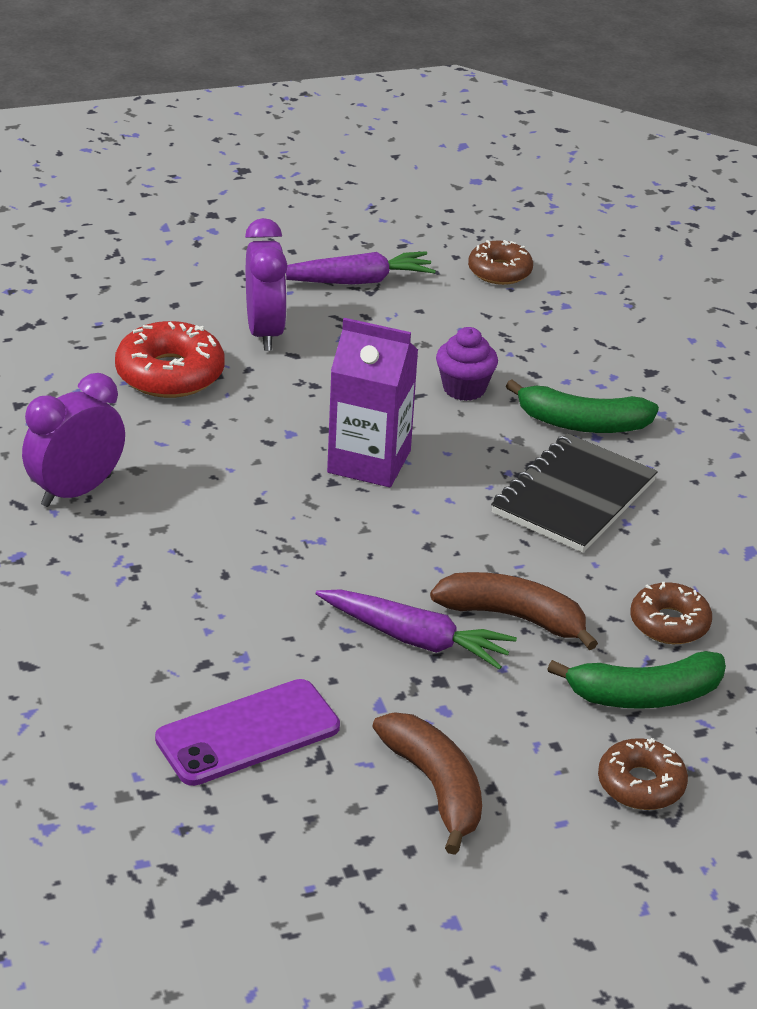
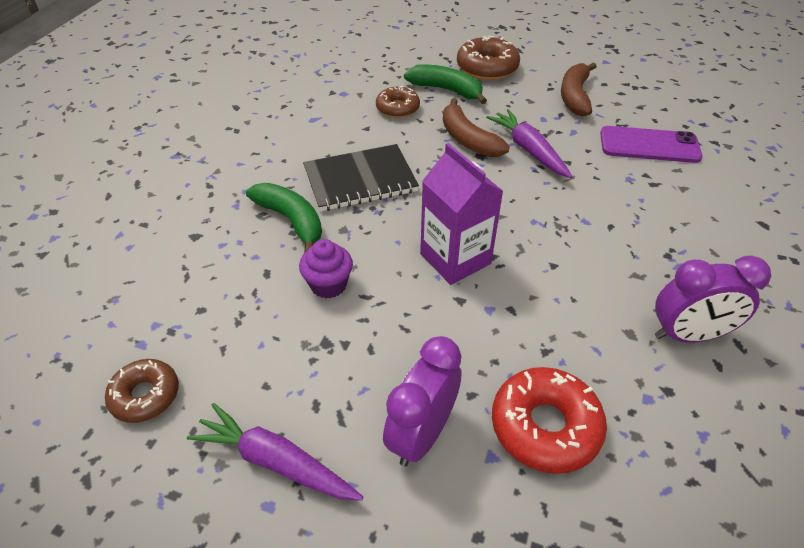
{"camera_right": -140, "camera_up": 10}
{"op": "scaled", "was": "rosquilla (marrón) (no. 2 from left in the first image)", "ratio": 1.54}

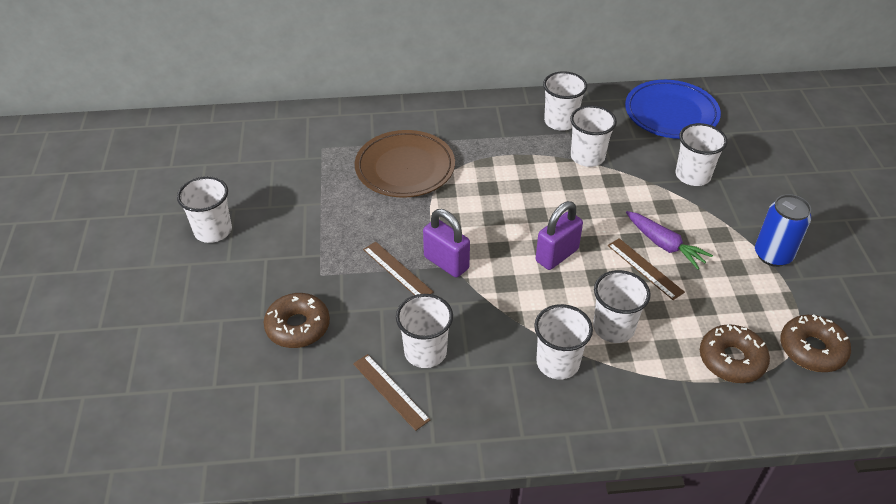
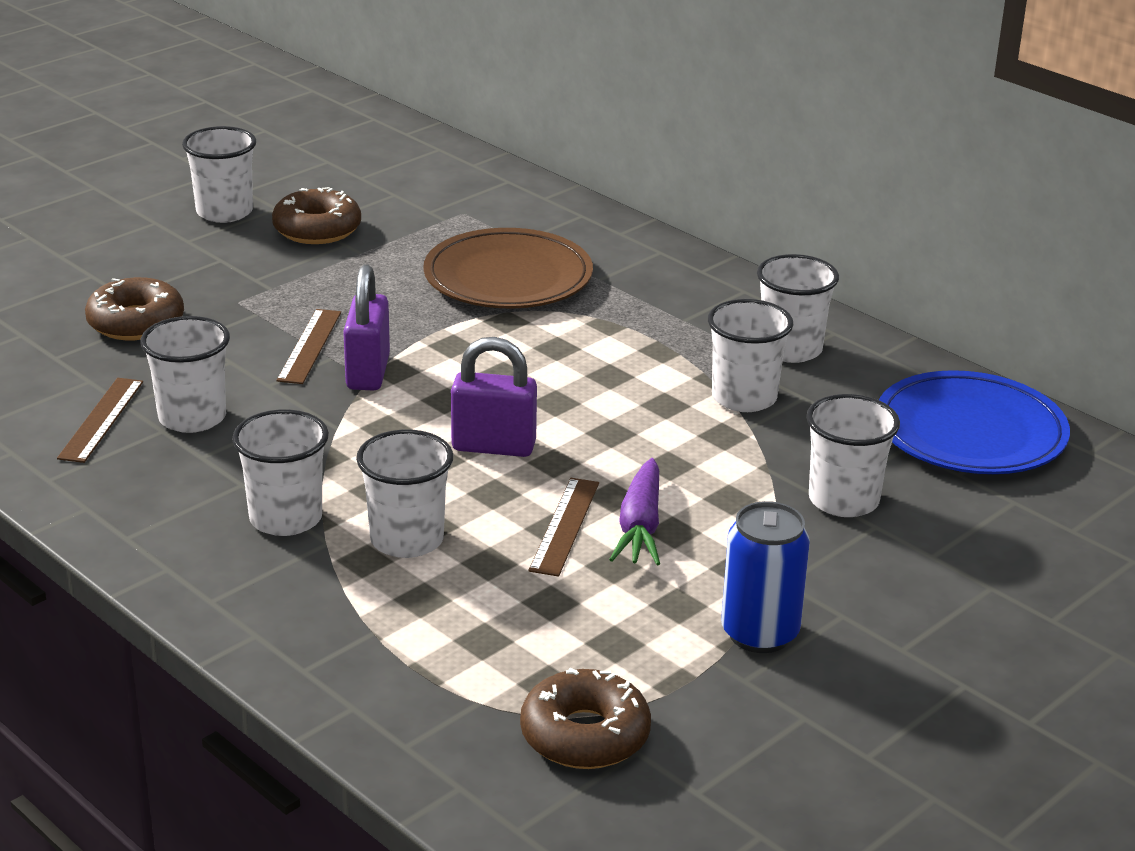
{"camera_right": 50, "camera_up": -15}
{"op": "shifted", "was": "rosquilla (marrón) (no. 2 from left)"}

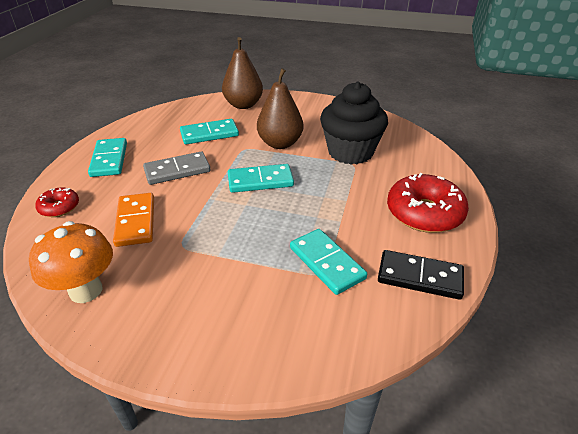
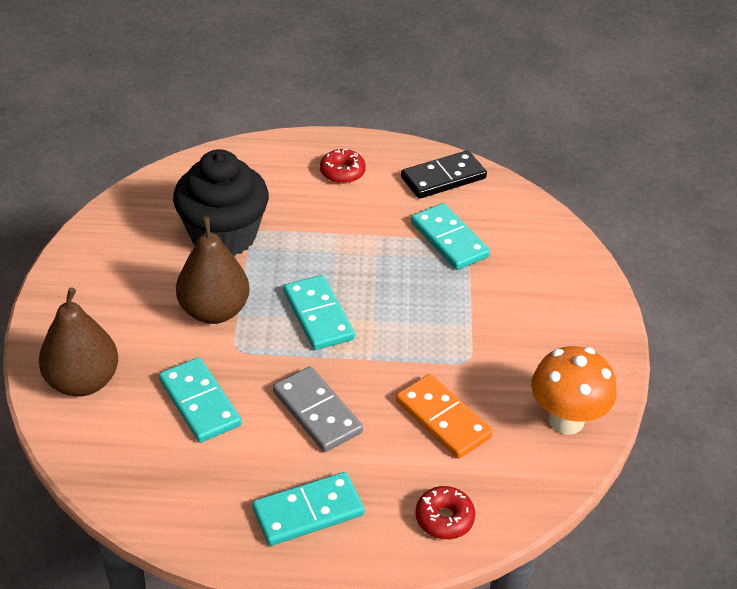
{"camera_right": -105, "camera_up": 5}
{"op": "rotated", "was": "ficha de dominó (naranja)", "clockwise": 75}
{"op": "rotated", "was": "ficha de dominó (turquesa) (no. 4 from left)", "clockwise": -75}
{"op": "rotated", "was": "ficha de dominó (negro)", "clockwise": 60}
{"op": "scaled", "was": "rosquilla (rojo) (no. 2 from left in the first image)", "ratio": 0.52}

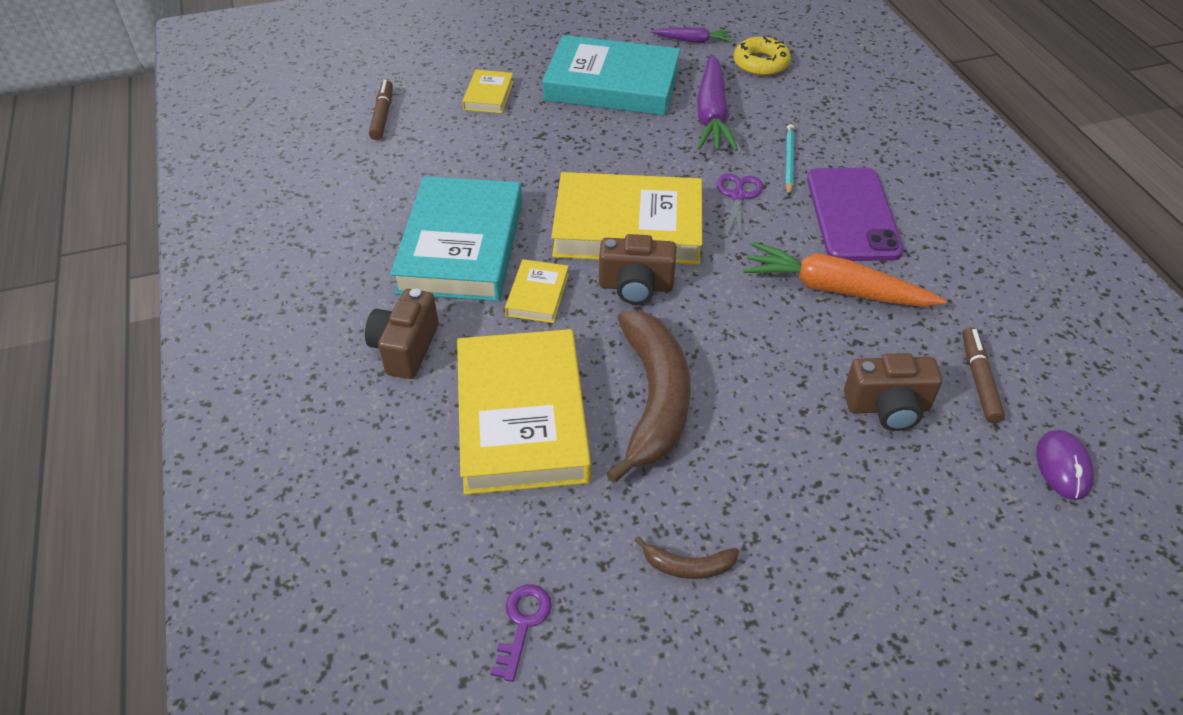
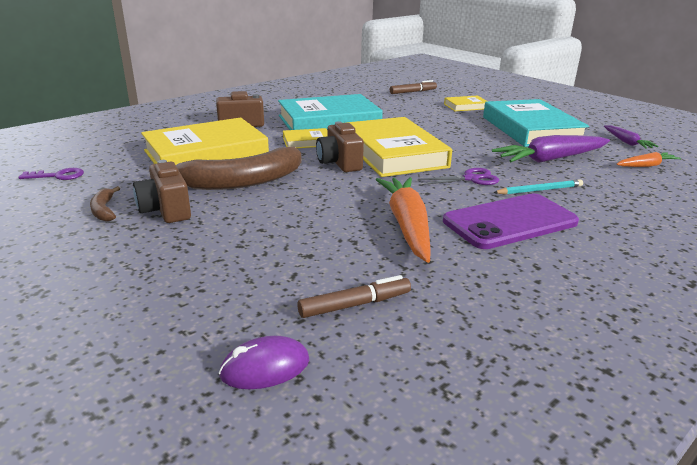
{"camera_right": 65, "camera_up": -20}
{"op": "shifted", "was": "cámara (marrón) (no. 3 from left in the first image)", "now": "cámara (marrón) (no. 1 from left)"}
{"op": "swapped", "was": "rosquilla (amarillo)", "now": "zanahoria (naranja) (no. 2 from left)"}

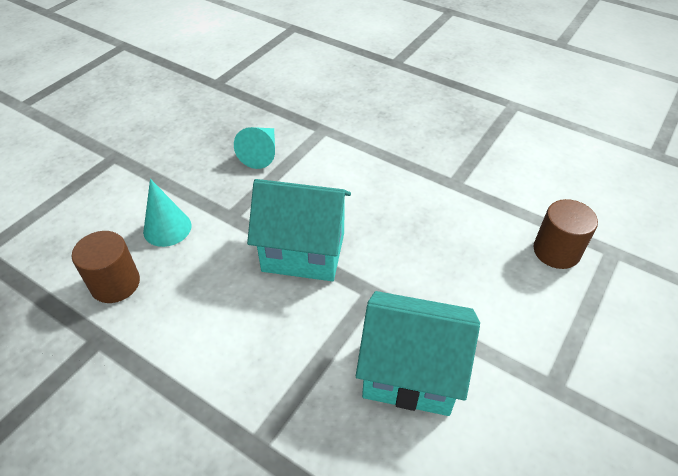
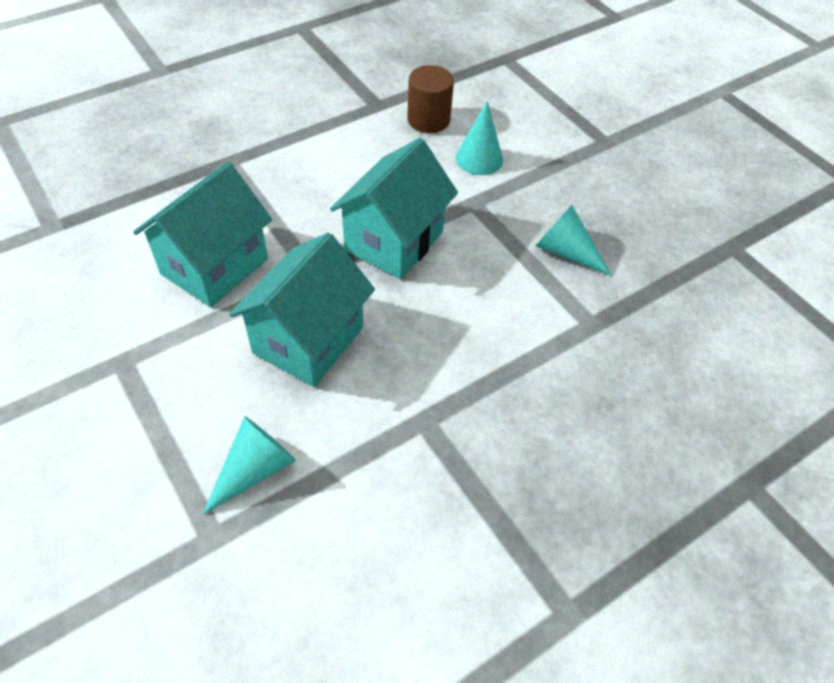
{"camera_right": 110, "camera_up": 5}
{"op": "new", "now": "casa (turquesa) (no. 2 from left)"}
{"op": "swapped", "was": "cilindro (marrón) (no. 2 from left)", "now": "cono (turquesa) (no. 1 from left)"}

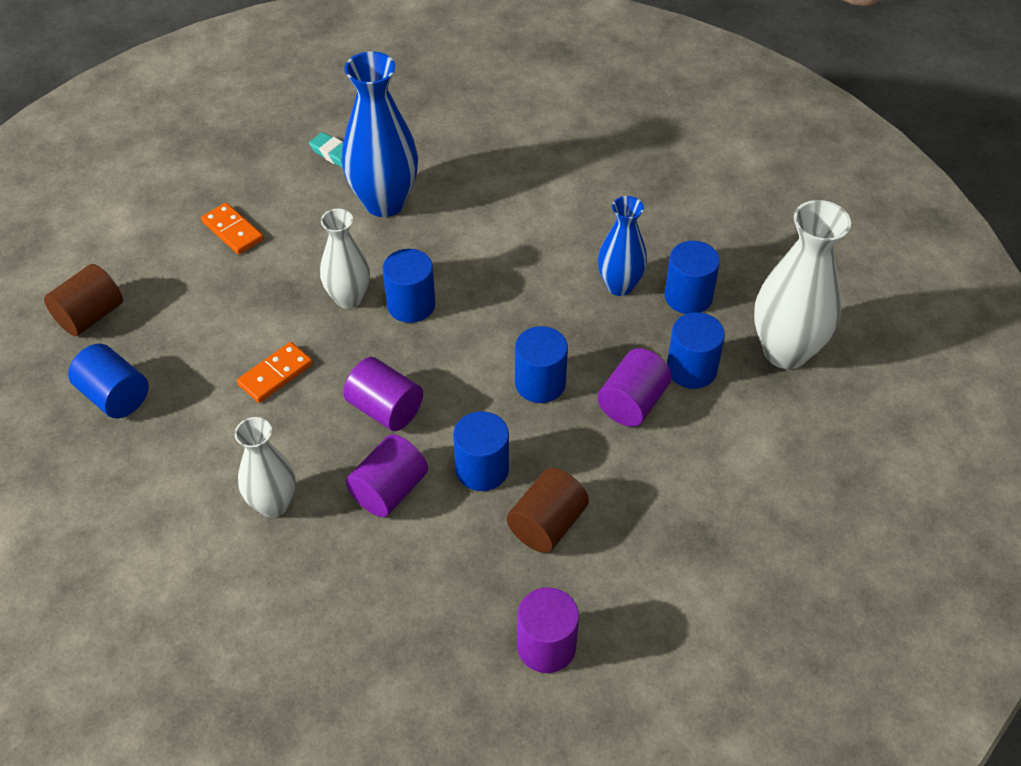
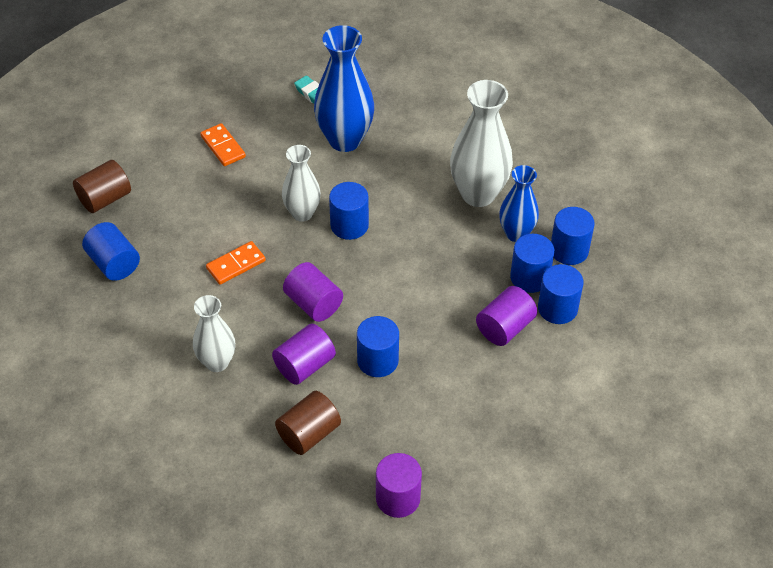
{"camera_right": 10, "camera_up": 0}
{"op": "shifted", "was": "cilindro (marrón) (no. 2 from left)"}
{"op": "shifted", "was": "cilindro (azul) (no. 4 from left)"}
{"op": "shifted", "was": "florero (blanco) (no. 3 from left)"}

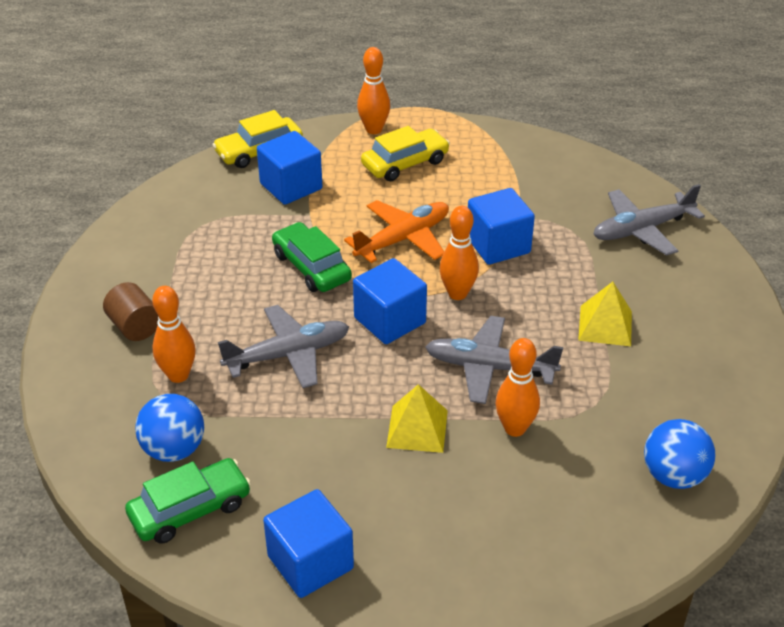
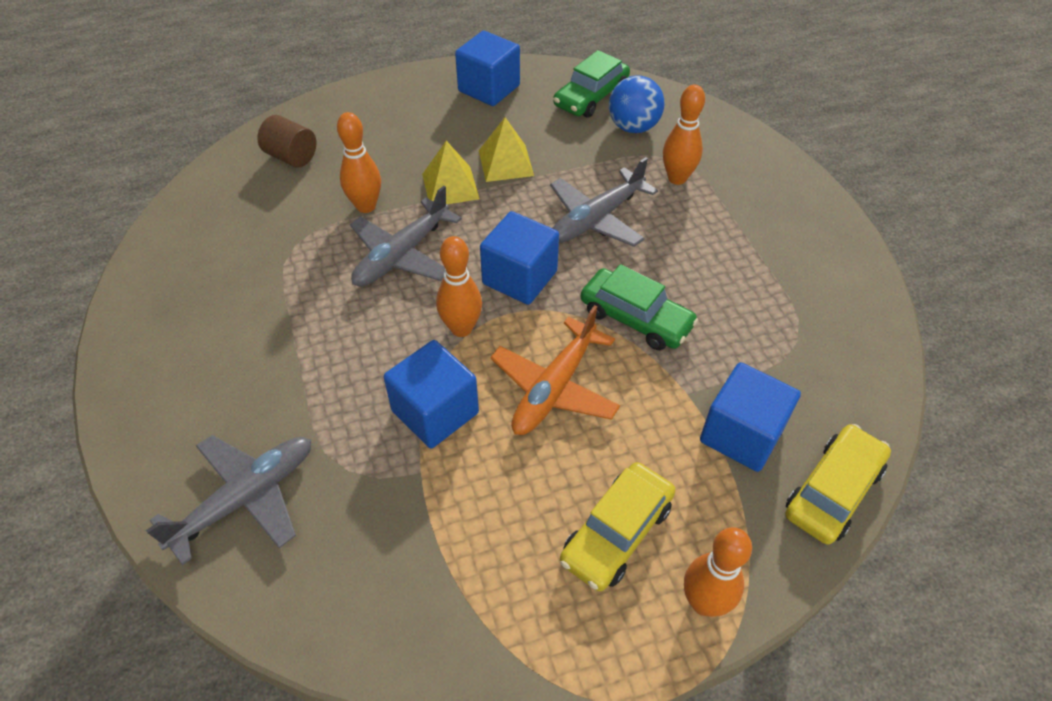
{"camera_right": 160, "camera_up": 10}
{"op": "gone", "was": "pelota (azul) (no. 2 from left)"}
{"op": "shifted", "was": "cilindro (marrón)"}
{"op": "shifted", "was": "pirámide (amarillo) (no. 2 from left)"}
{"op": "rotated", "was": "avión (gris) (no. 2 from left)", "clockwise": 135}

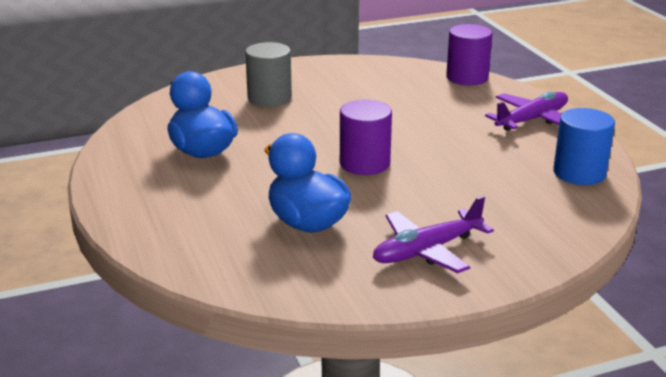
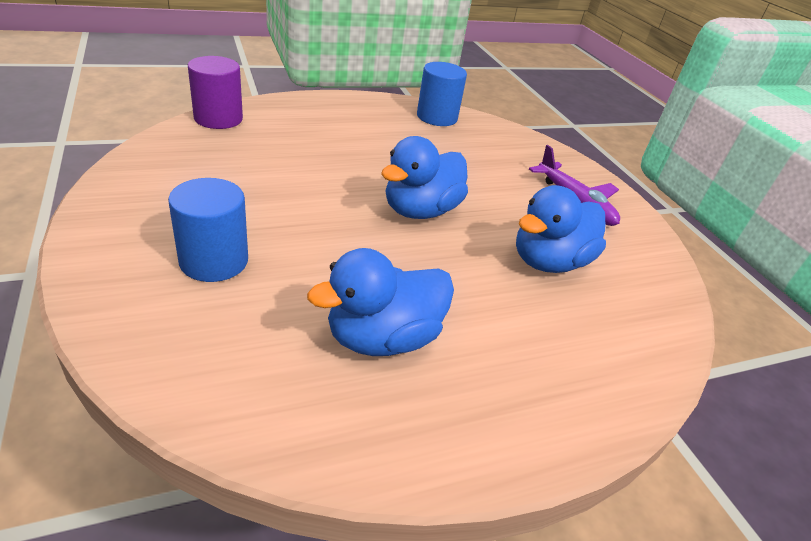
{"camera_right": -95, "camera_up": 10}
{"op": "gone", "was": "avión (morado) (no. 2 from left)"}
{"op": "swapped", "was": "cilindro (morado) (no. 1 from left)", "now": "pato (azul) (no. 2 from left)"}
{"op": "repainted", "was": "cilindro (gris)", "now": "cilindro (azul) (no. 1 from left)"}

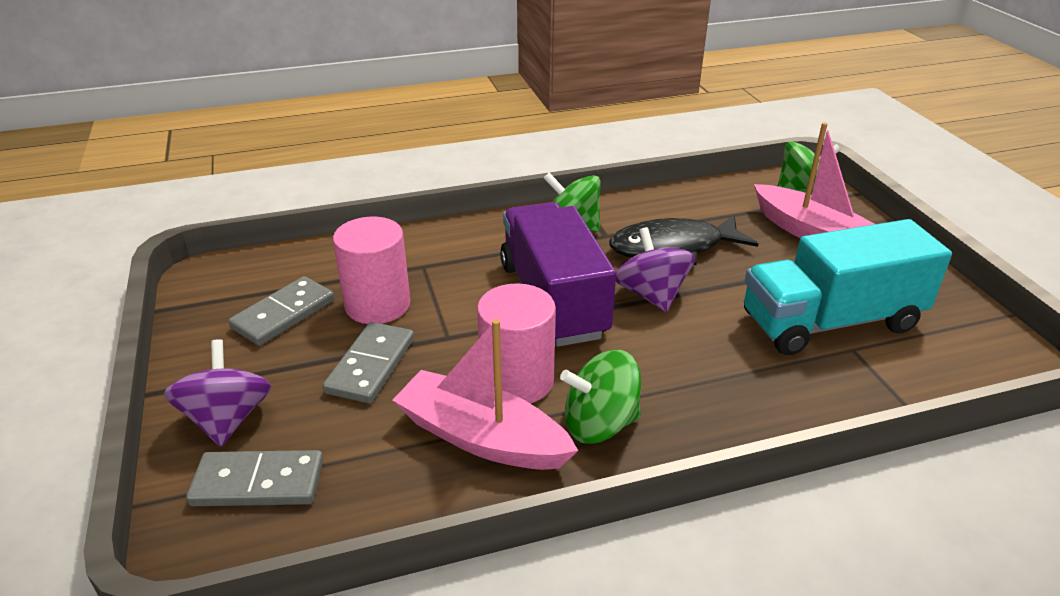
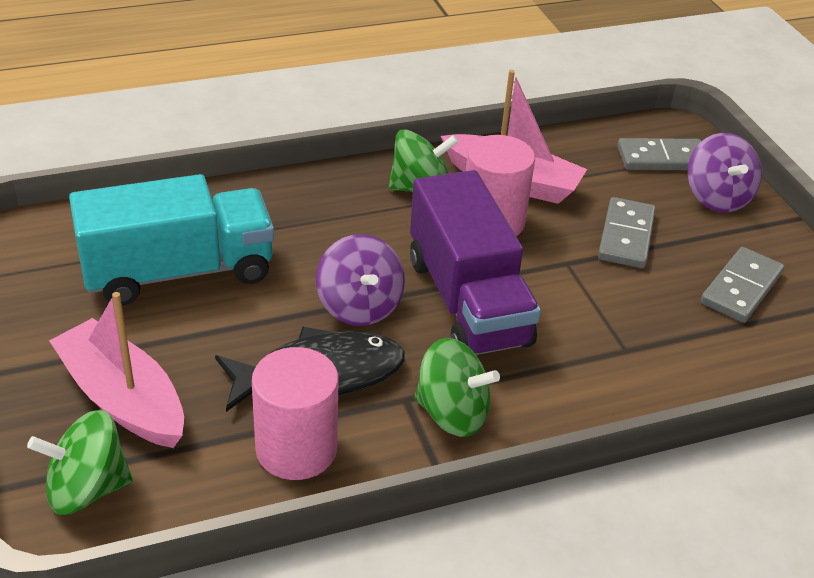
{"camera_right": 175, "camera_up": 5}
{"op": "shifted", "was": "cilindro (rosa) (no. 1 from left)"}

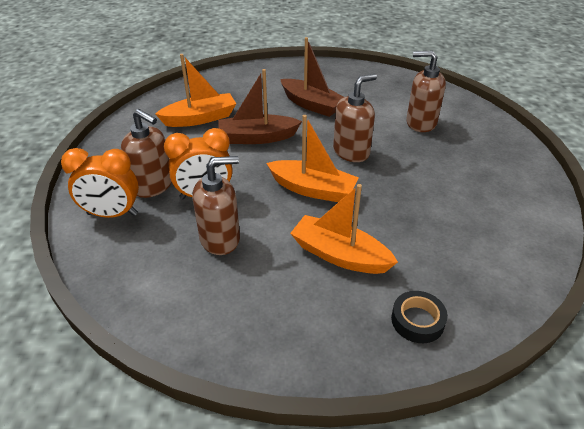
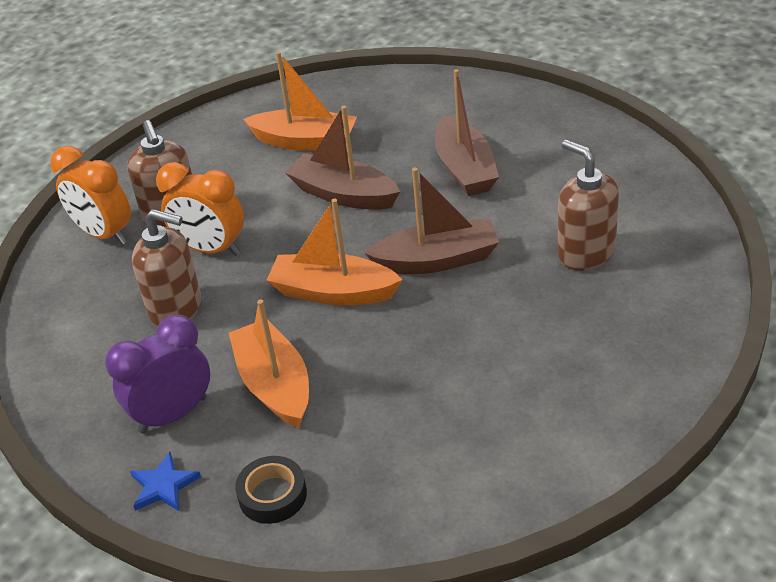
{"camera_right": 40, "camera_up": 0}
{"op": "new", "now": "despertador (morado)"}
{"op": "new", "now": "estrella (azul)"}
{"op": "swapped", "was": "dispensador de jabón (marrón) (no. 3 from left)", "now": "barco (marrón) (no. 2 from left)"}
{"op": "rotated", "was": "barco (naranja) (no. 2 from left in the first image)", "clockwise": 135}

